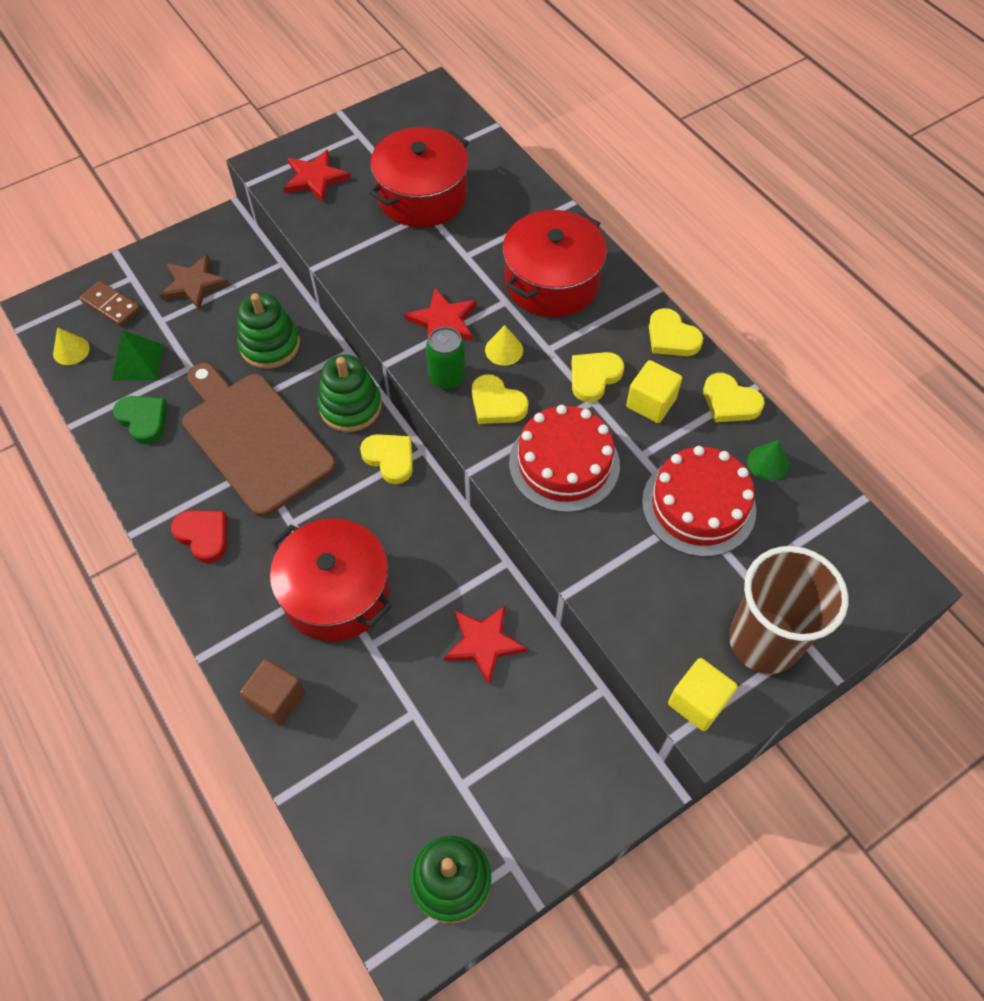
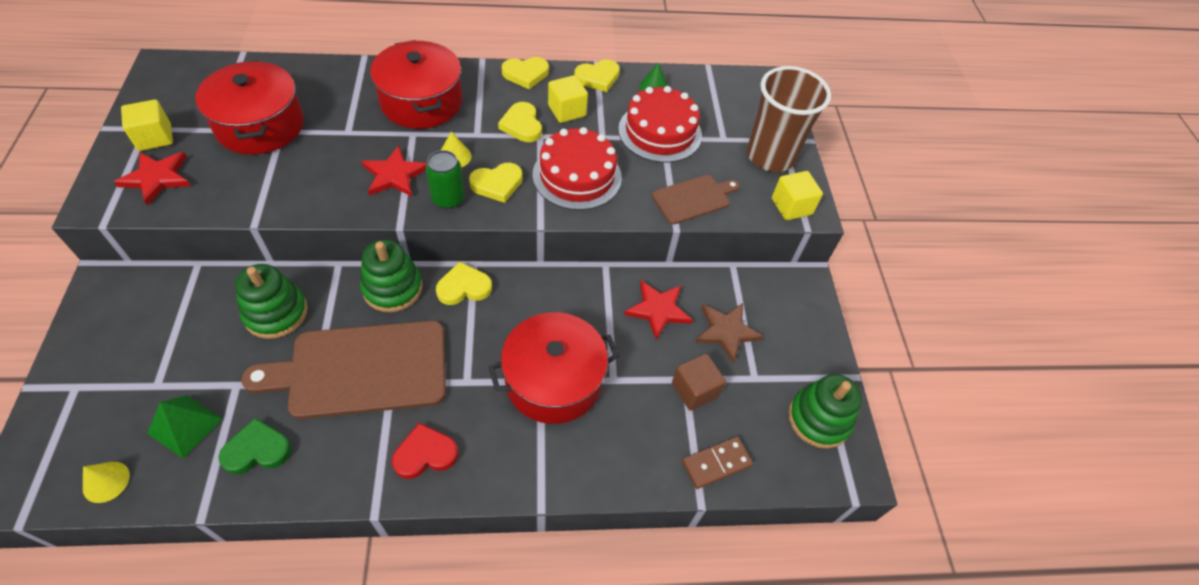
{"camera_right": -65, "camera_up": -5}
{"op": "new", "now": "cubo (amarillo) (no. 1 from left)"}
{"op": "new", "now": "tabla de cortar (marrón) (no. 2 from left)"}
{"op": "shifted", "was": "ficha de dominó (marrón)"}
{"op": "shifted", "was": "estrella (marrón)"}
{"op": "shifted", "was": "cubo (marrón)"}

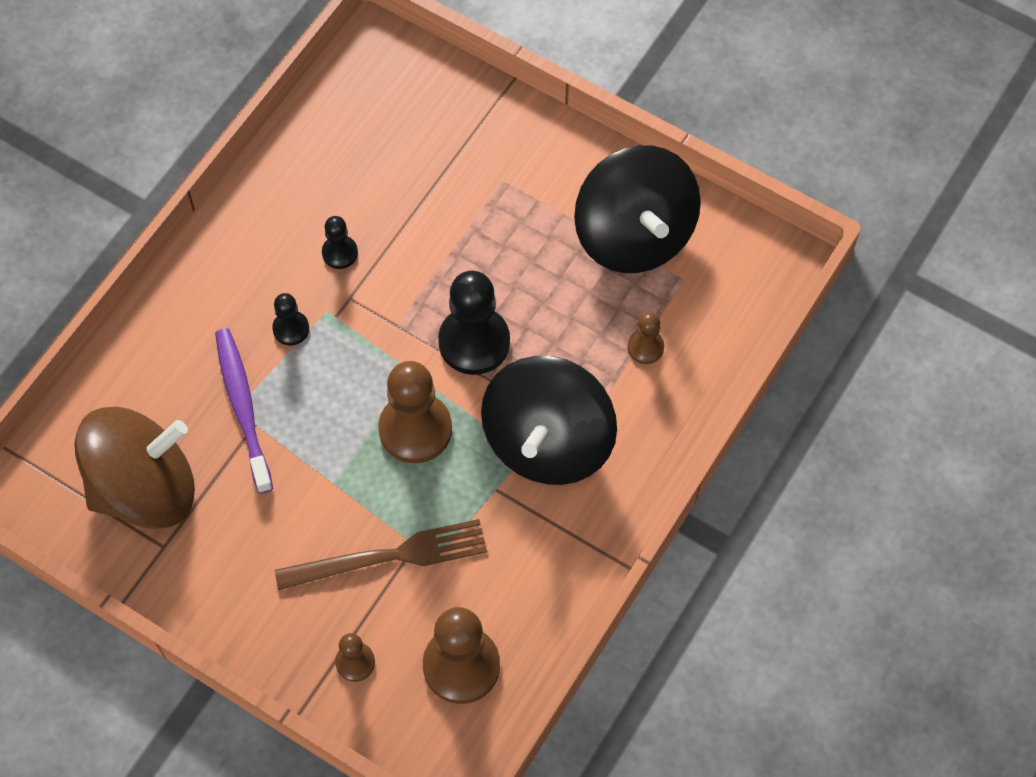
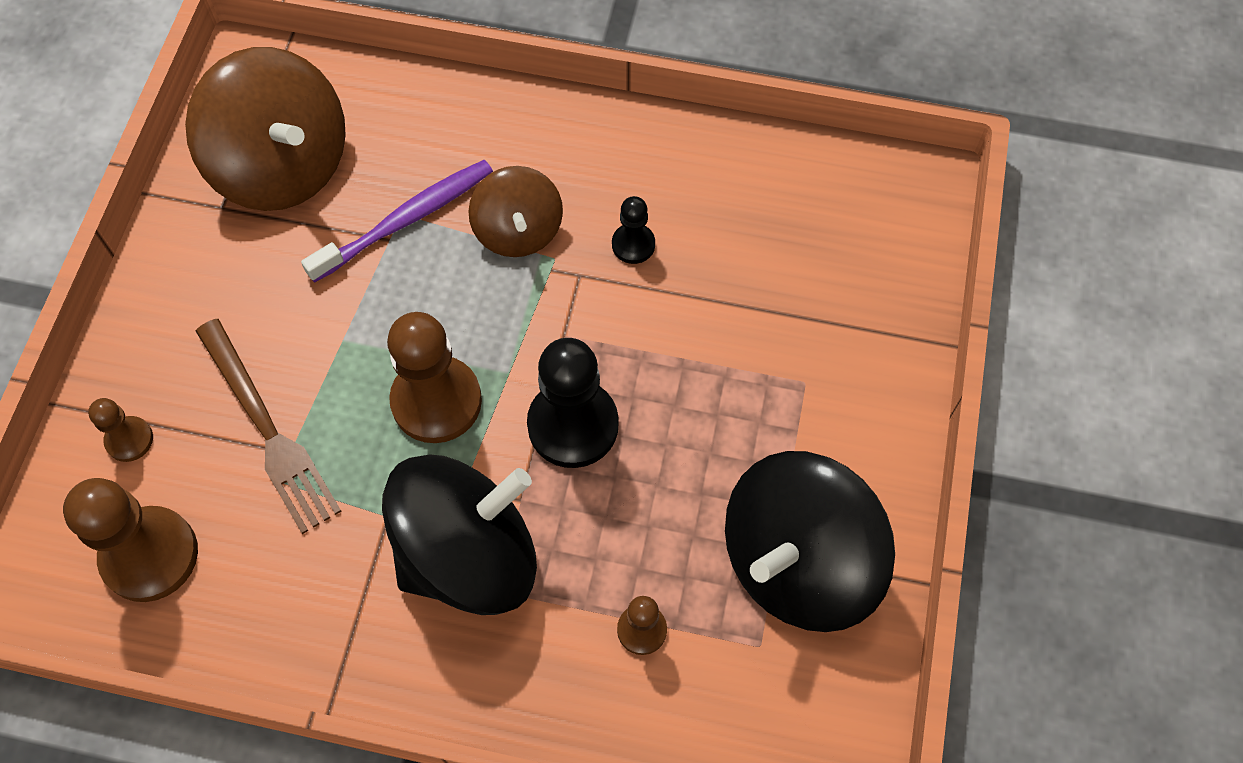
{"camera_right": 70, "camera_up": 0}
{"op": "swapped", "was": "peón (negro) (no. 1 from left)", "now": "peonza (marrón) (no. 2 from left)"}
{"op": "rotated", "was": "peonza (negro) (no. 1 from left)", "clockwise": 150}

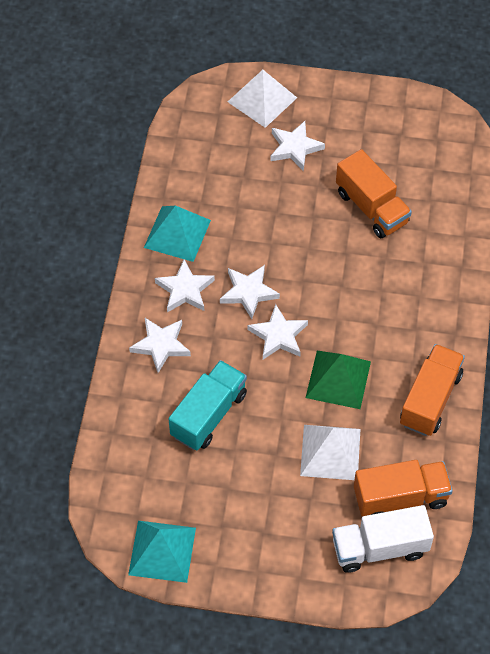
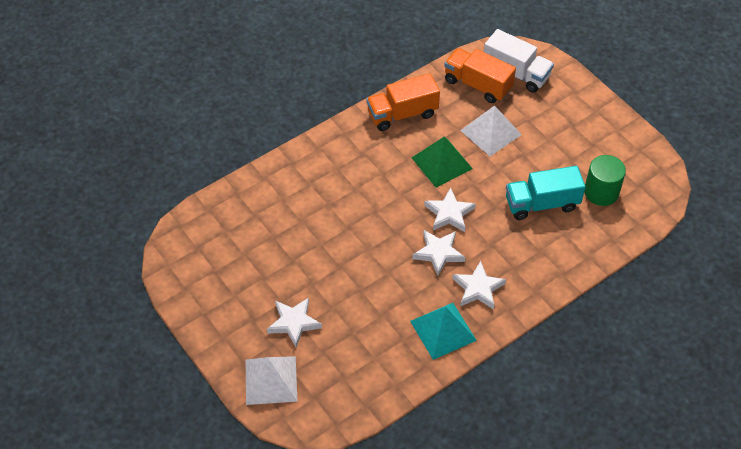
{"camera_right": -135, "camera_up": -5}
{"op": "gone", "was": "pirámide (turquesa) (no. 1 from left)"}
{"op": "gone", "was": "estrella (blanco) (no. 1 from left)"}
{"op": "gone", "was": "camión (naranja) (no. 1 from left)"}
{"op": "new", "now": "cilindro (verde)"}

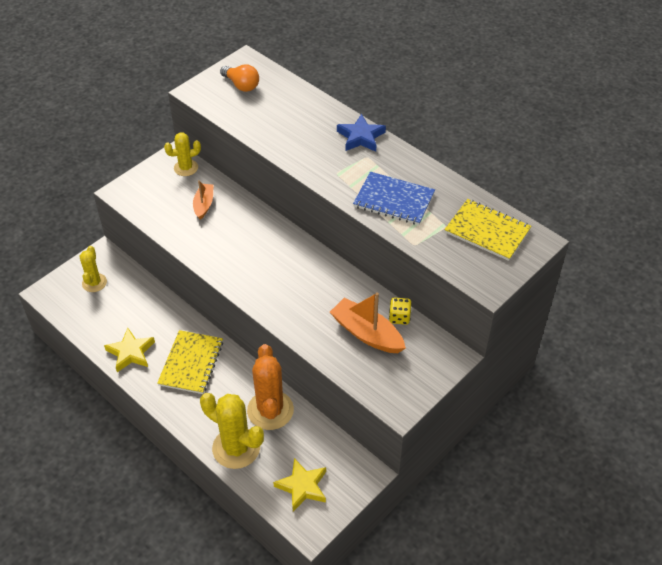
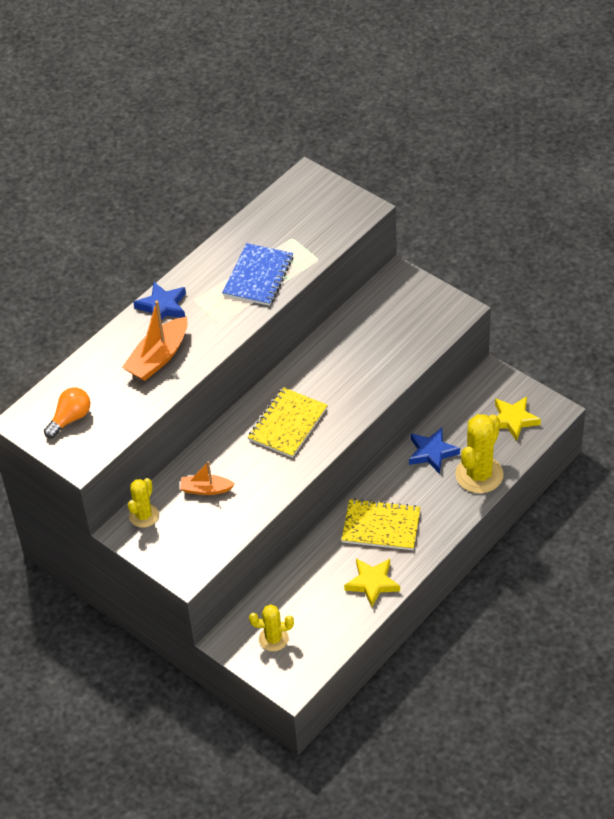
{"camera_right": -90, "camera_up": 0}
{"op": "gone", "was": "dado (amarillo)"}
{"op": "shifted", "was": "barco (naranja) (no. 2 from left in the first image)", "now": "barco (naranja) (no. 1 from left)"}
{"op": "shifted", "was": "cuaderno (amarillo) (no. 2 from left in the first image)", "now": "cuaderno (amarillo) (no. 1 from left)"}
{"op": "swapped", "was": "cactus (naranja)", "now": "estrella (azul) (no. 2 from left)"}
{"op": "rotated", "was": "cactus (amarillo) (no. 2 from left in the first image)", "clockwise": 45}

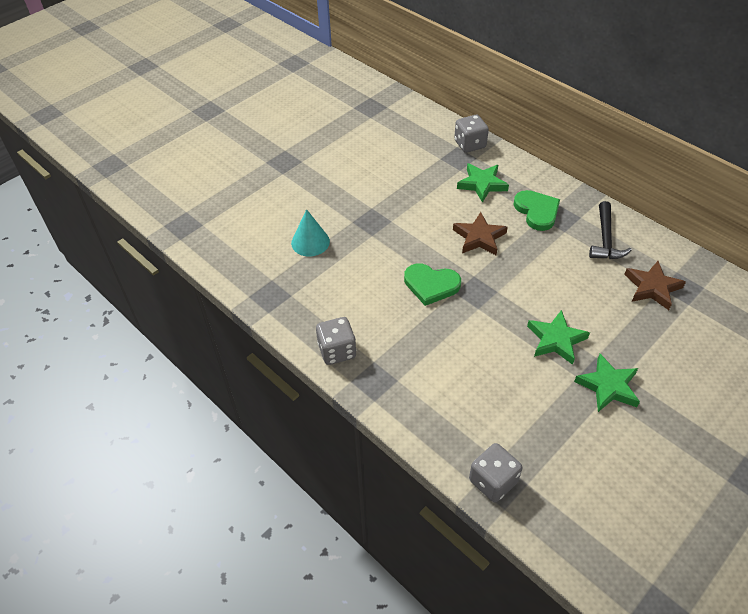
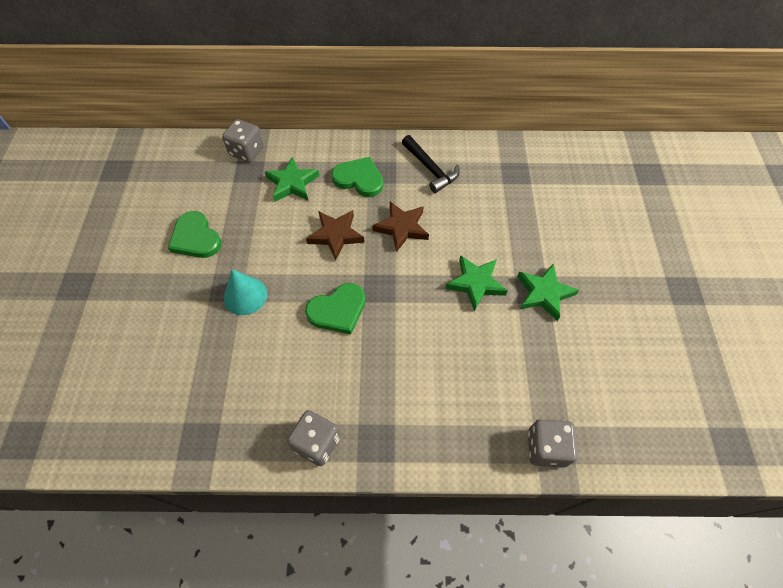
{"camera_right": -45, "camera_up": 10}
{"op": "new", "now": "corazón (verde) (no. 1 from left)"}
{"op": "shifted", "was": "cono (turquesa)"}
{"op": "shifted", "was": "estrella (marrón) (no. 2 from left)"}

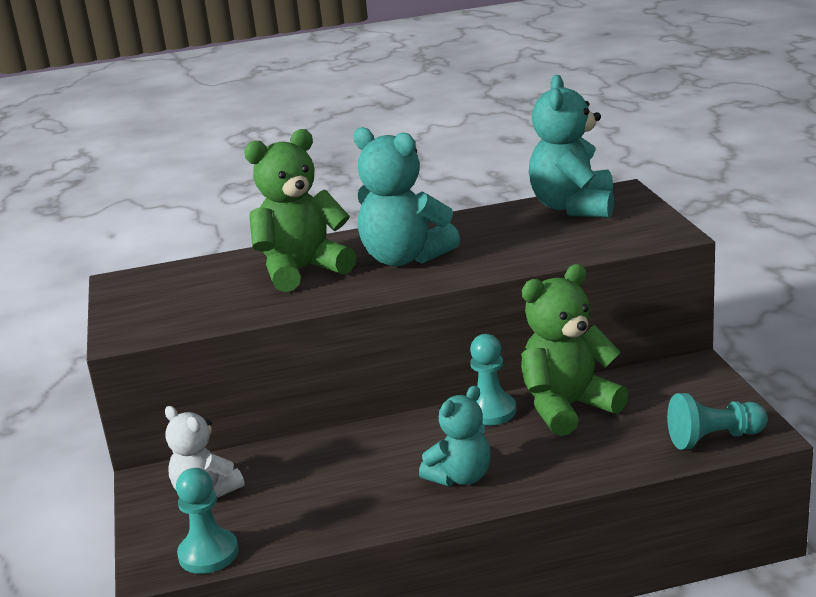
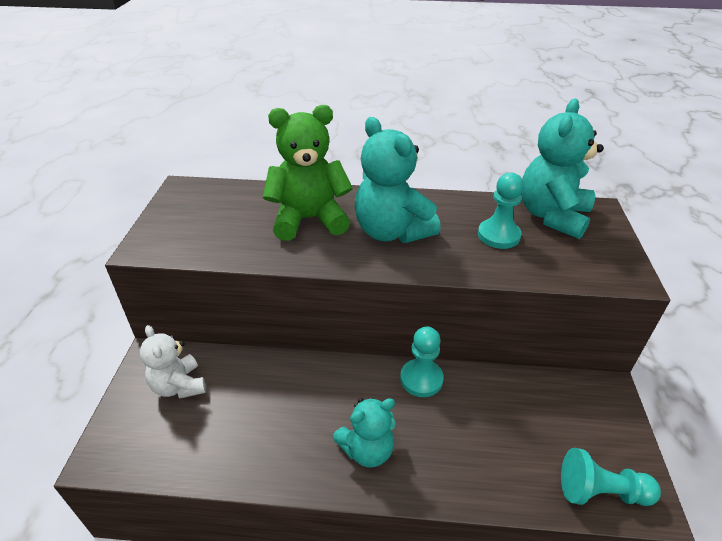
{"camera_right": 15, "camera_up": 15}
{"op": "gone", "was": "osito (verde) (no. 2 from left)"}
{"op": "shifted", "was": "peón (turquesa) (no. 1 from left in the first image)", "now": "peón (turquesa) (no. 2 from left)"}

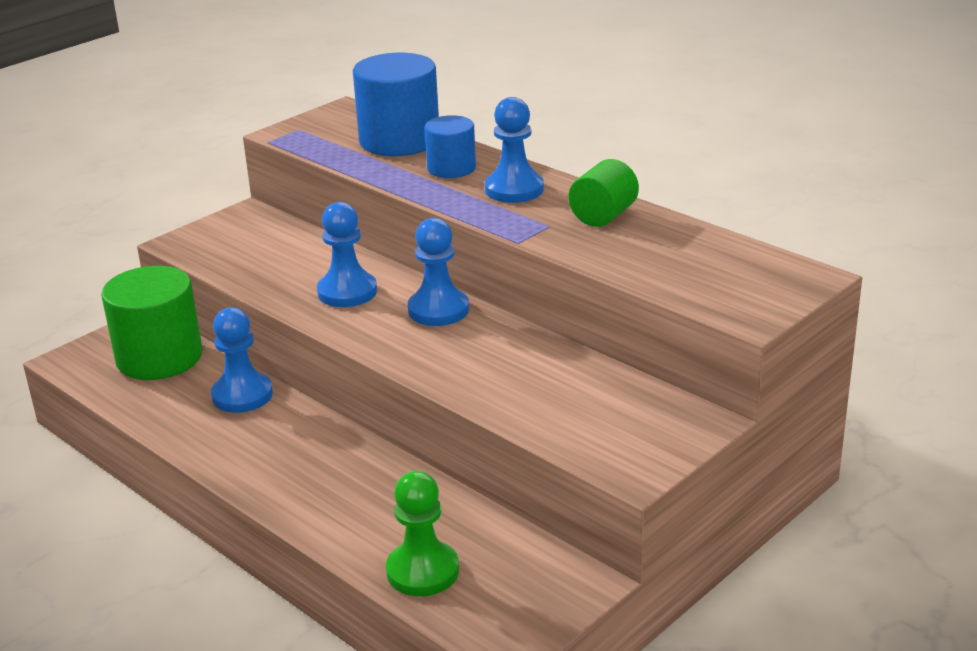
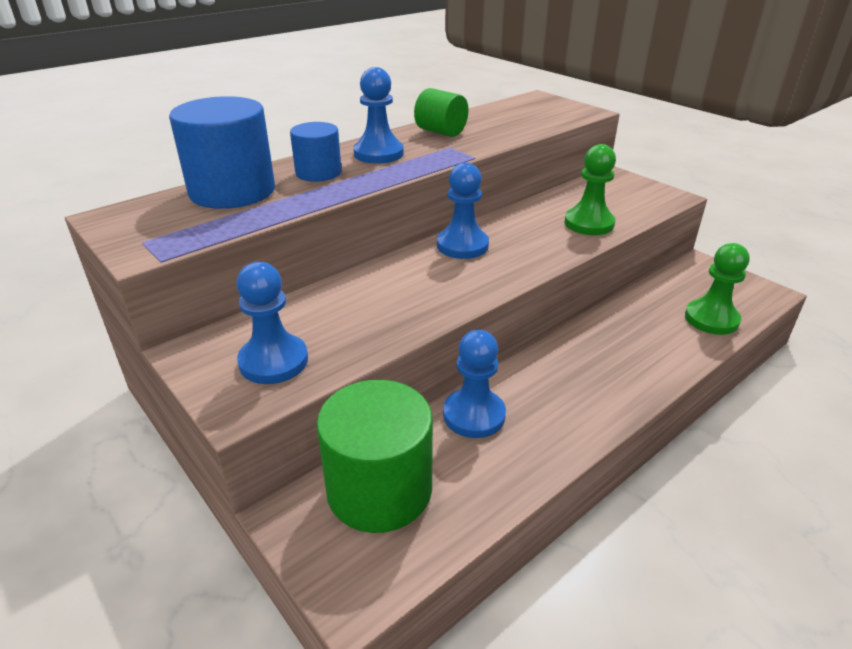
{"camera_right": -85, "camera_up": 5}
{"op": "new", "now": "peón (verde) (no. 1 from left)"}
{"op": "shifted", "was": "peón (azul) (no. 2 from left in the first image)", "now": "peón (azul) (no. 1 from left)"}

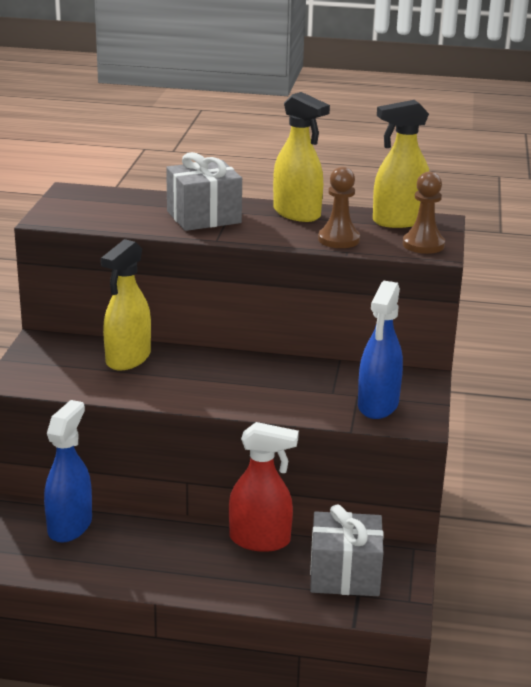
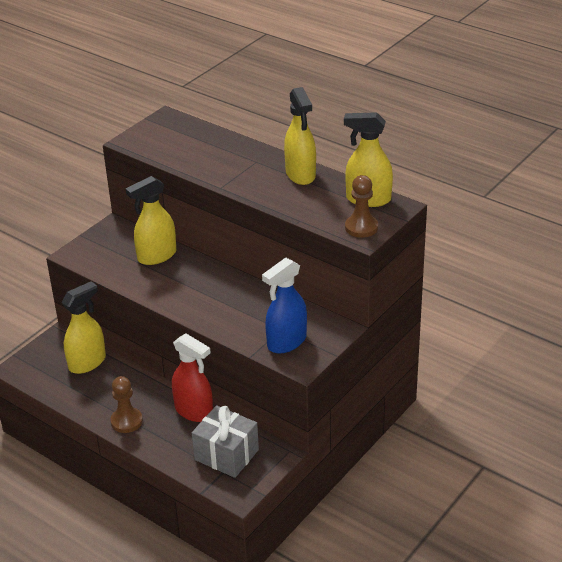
{"camera_right": 30, "camera_up": 10}
{"op": "gone", "was": "regalo (gris) (no. 1 from left)"}
{"op": "shifted", "was": "peón (marrón) (no. 1 from left)"}
{"op": "repainted", "was": "pulverizador (azul) (no. 1 from left)", "now": "pulverizador (amarillo) (no. 1 from left)"}

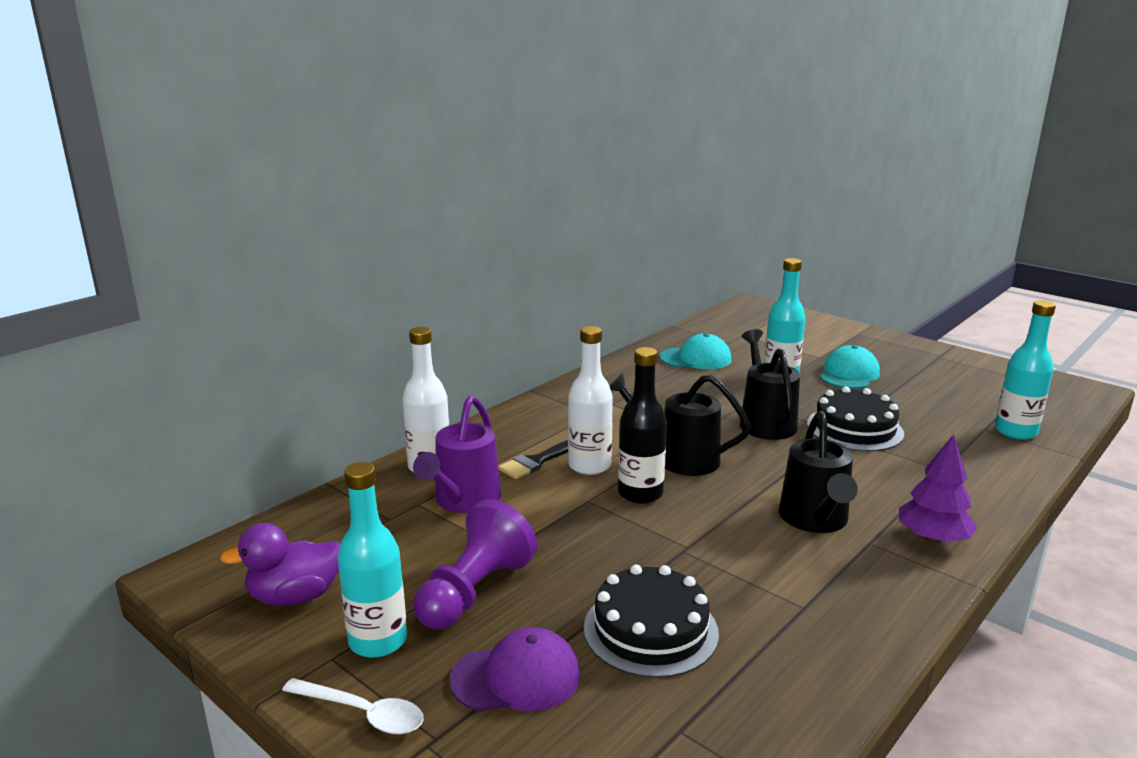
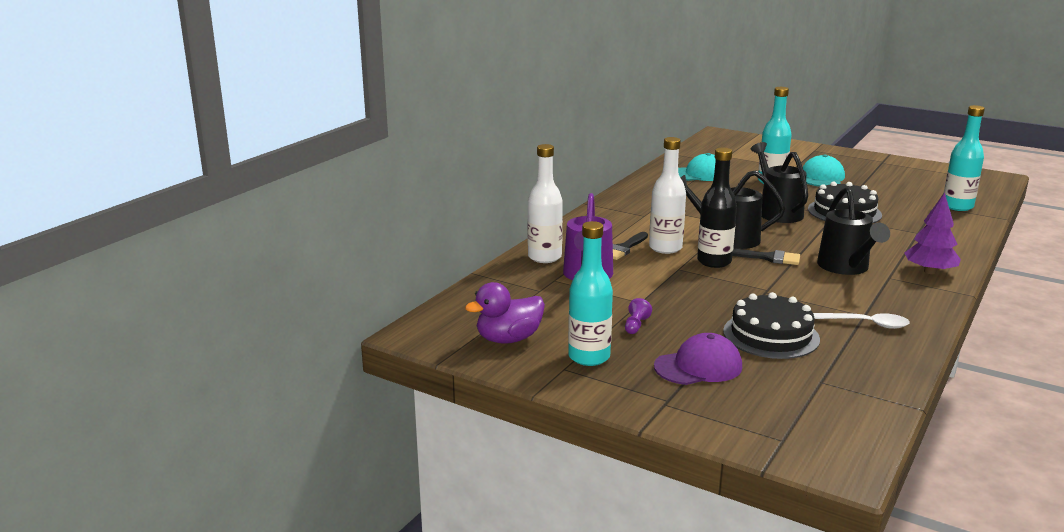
{"camera_right": -10, "camera_up": 0}
{"op": "new", "now": "pincel (negro) (no. 2 from left)"}
{"op": "shifted", "was": "cuchara (blanco)"}
{"op": "scaled", "was": "peón (morado)", "ratio": 0.41}

